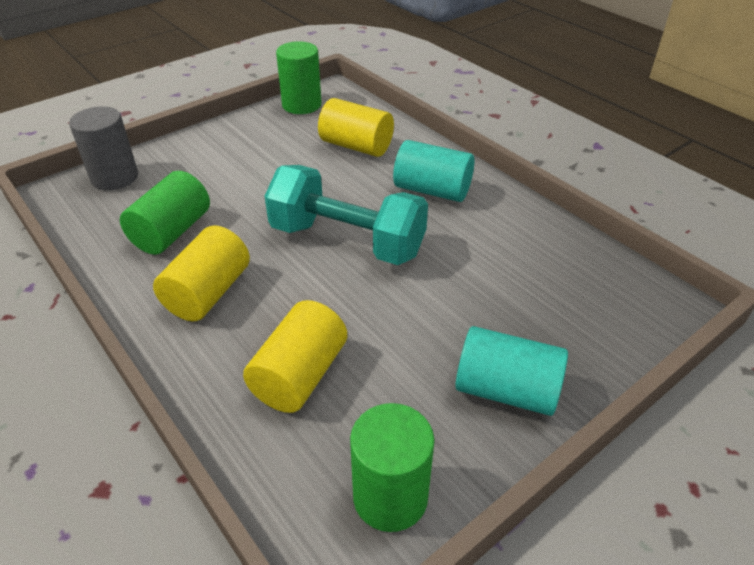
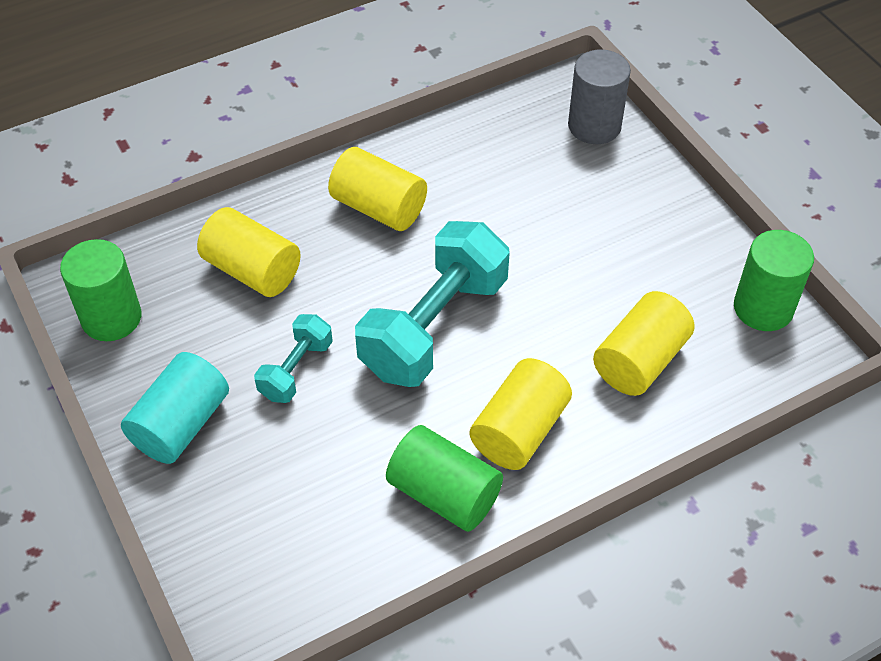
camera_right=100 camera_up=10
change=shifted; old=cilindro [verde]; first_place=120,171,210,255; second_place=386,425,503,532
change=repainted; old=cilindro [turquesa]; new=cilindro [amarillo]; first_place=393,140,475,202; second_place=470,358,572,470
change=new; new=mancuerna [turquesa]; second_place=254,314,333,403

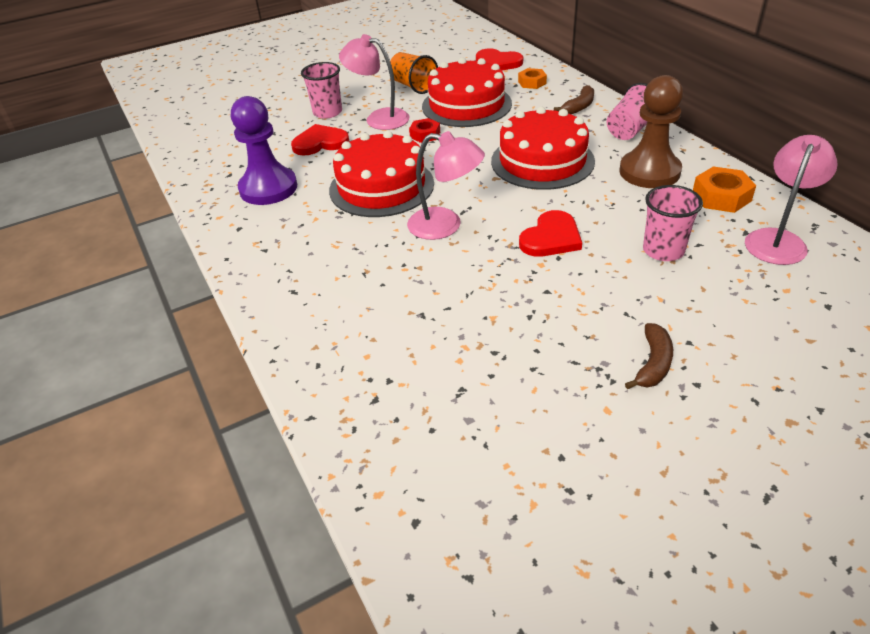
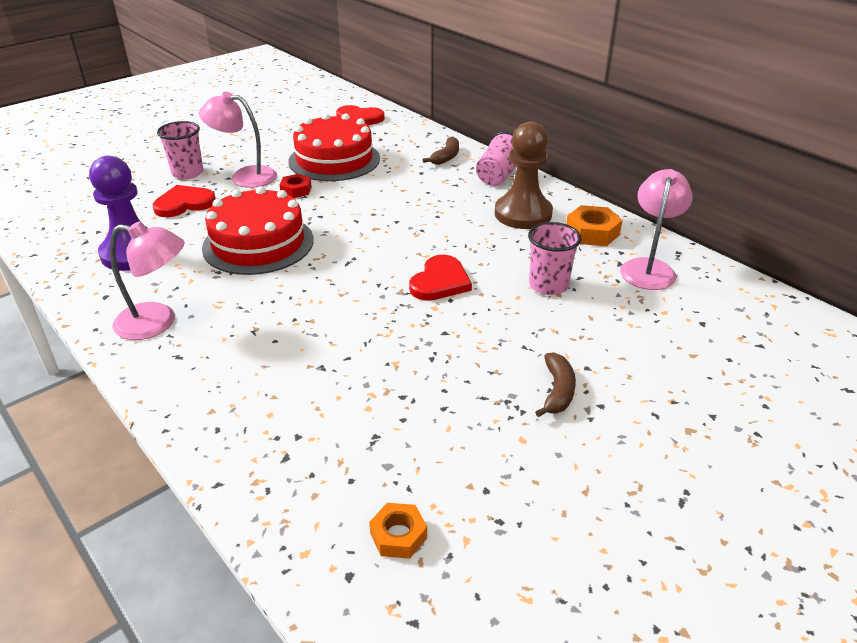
camera_right=-15 camera_up=-5
change=gone; old=vaso [naranja]; first_place=390,52,438,94
change=shifted; old=lámpara [rosa]; first_place=407,131,485,240; second_place=110,222,185,340
change=gone; old=tarta [rojo]; first_place=491,107,595,190
change=shifted; old=tuerca [naranja]; first_place=518,68,547,89; second_place=369,503,427,559

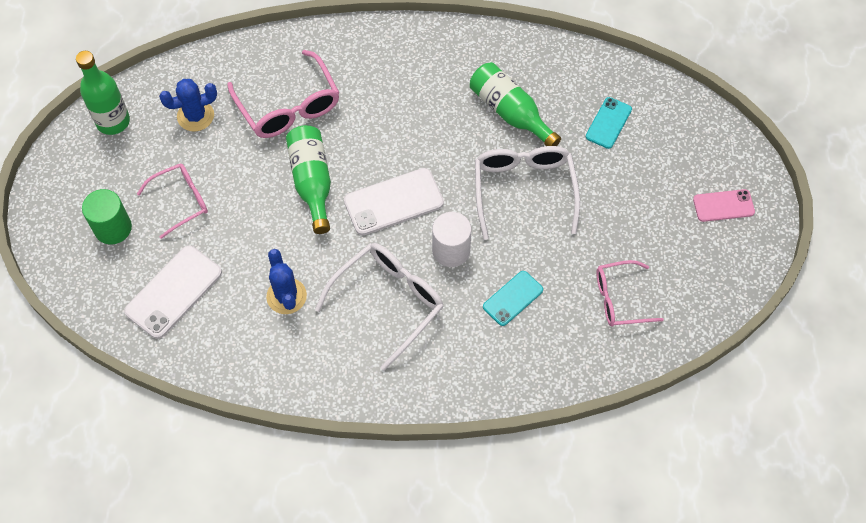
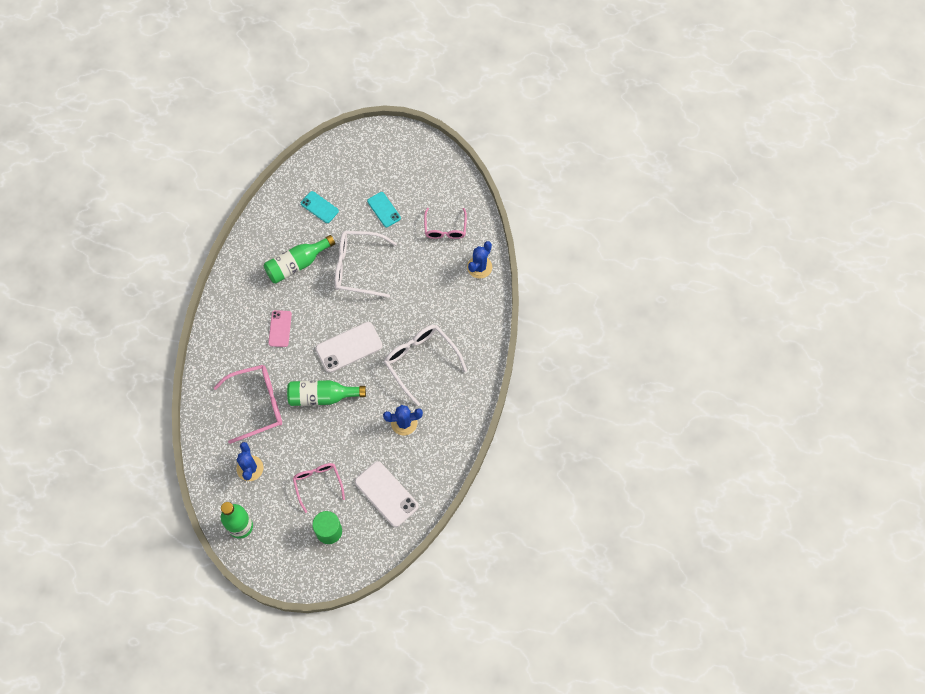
camera_right=-80 camera_up=5
change=rotated; old=móvil [blanco]; first_place=344,168,444,235; second_place=316,322,383,373; degrees=75
change=gone; old=cilindro [blanco]; first_place=432,212,471,267
change=shifted; old=móvil [turquesa]; first_place=483,271,543,326; second_place=367,192,401,227
change=shifted; old=móvil [rosa]; first_place=693,189,755,222; second_place=268,310,292,347
change=new; new=cactus [azul]; second_place=467,241,492,279

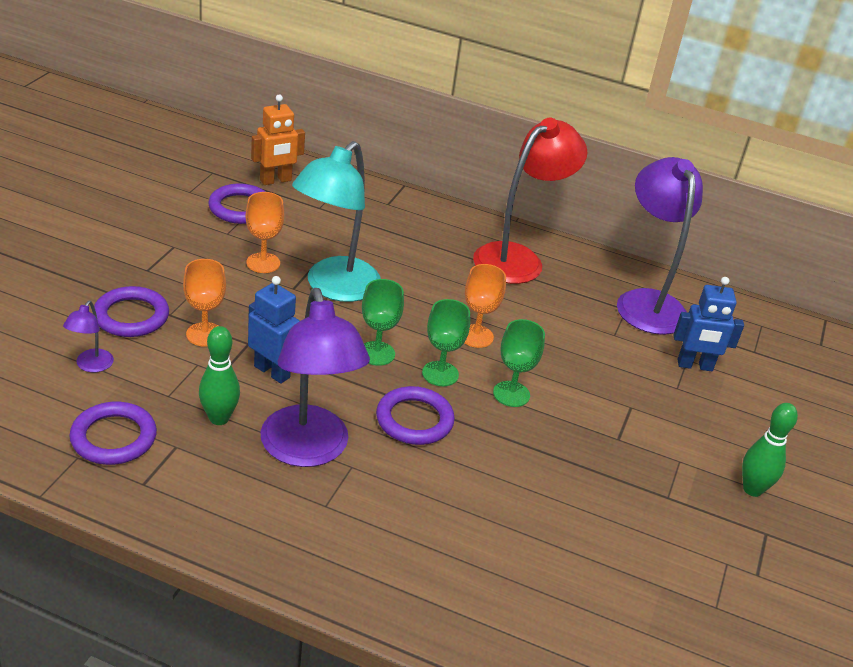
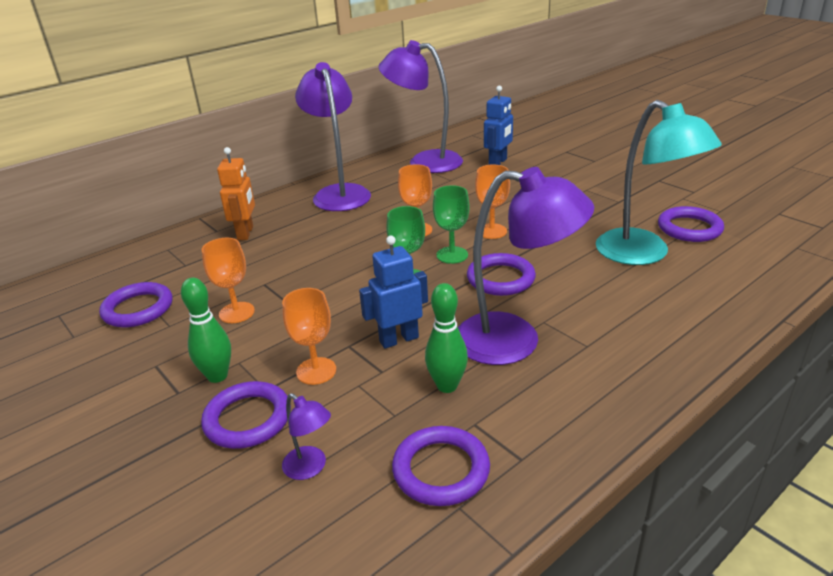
camera_right=-55 camera_up=-5
change=shifted; old=robot [naranja]; first_place=251,95,305,185; second_place=217,147,255,240
change=shifted; old=lámpara [turquesa]; first_place=292,141,381,302; second_place=596,100,722,265
change=repainted; old=lámpara [rojo]; new=lámpara [morado]; first_place=473,118,587,284; second_place=295,62,371,211
change=repainted; old=copa [verde]; new=copa [naranja]; first_place=493,319,545,407; second_place=475,164,510,239
change=shifted; old=bolo [verde]; first_place=742,403,798,497; second_place=181,277,231,383
change=new; new=anillo [morado]; second_place=658,206,724,242

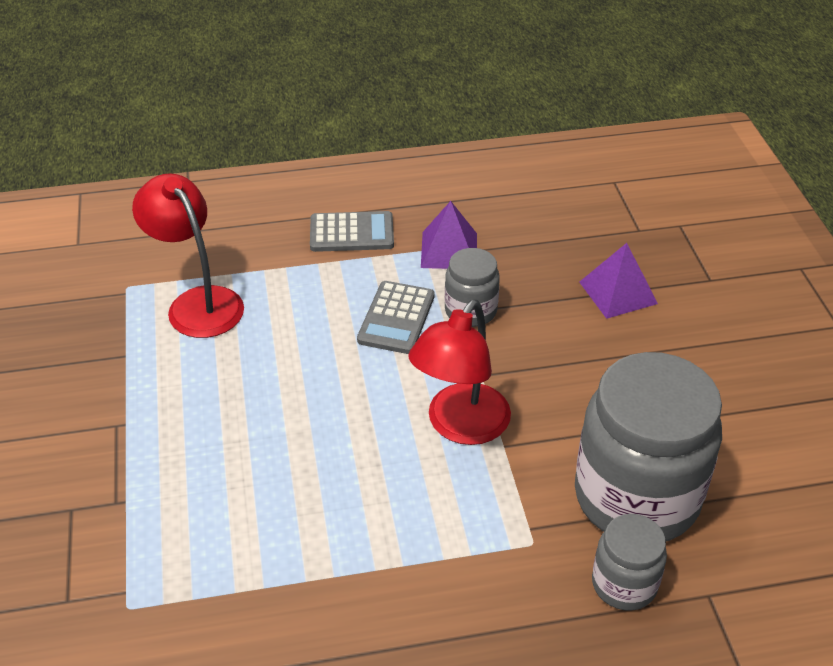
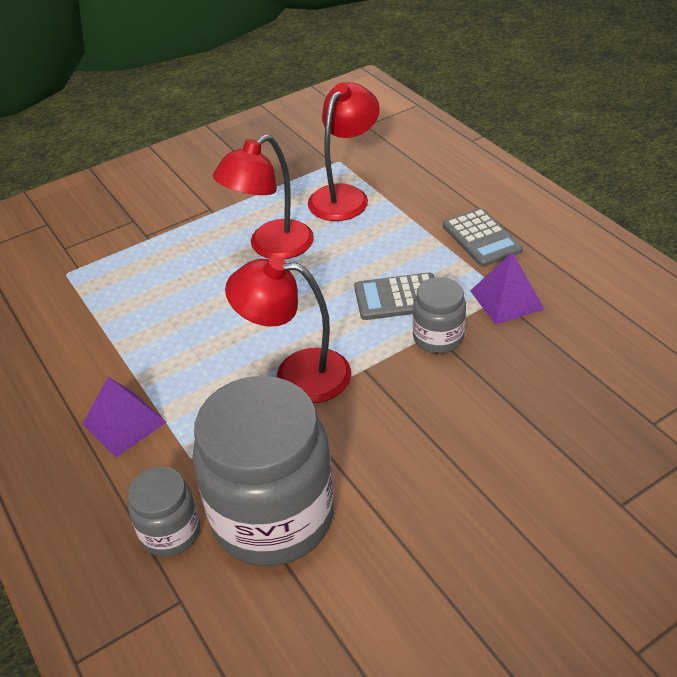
camera_right=70 camera_up=0
change=shifted; old=pirámide [morado]; first_place=579,243,658,319; second_place=82,377,166,457
change=new; new=lámpara [rojo]; second_place=213,134,314,259

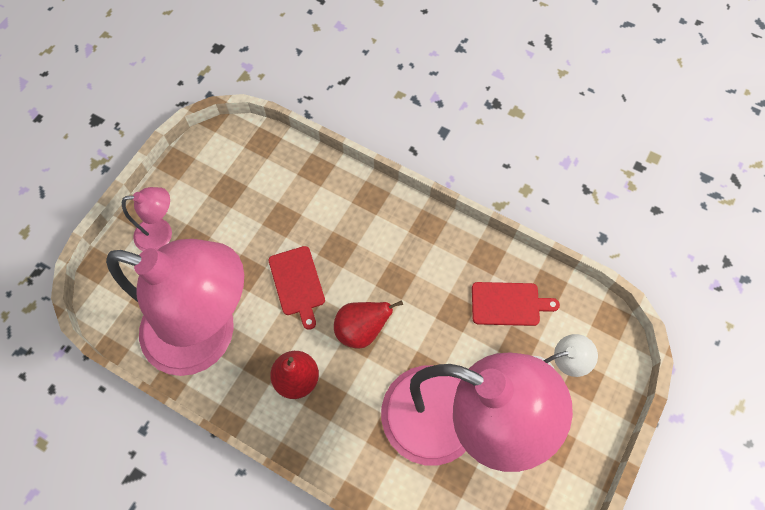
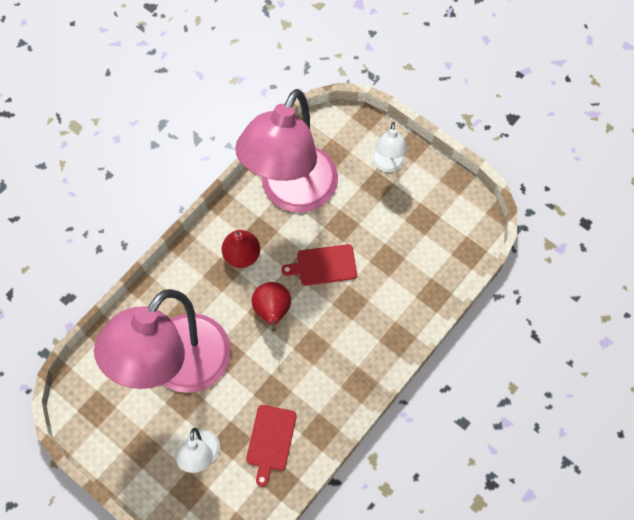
camera_right=100 camera_up=0
change=repainted; old=lámpara [rosa]; new=lámpara [blanco]; first_place=122,187,172,251; second_place=372,122,408,172

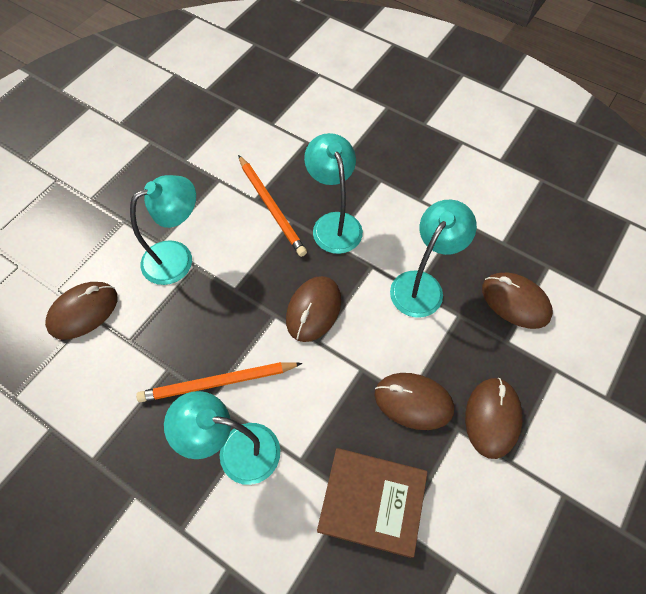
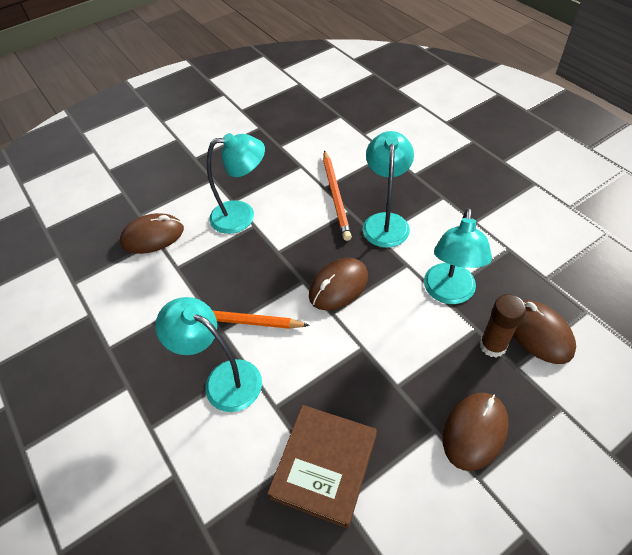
camera_right=25 camera_up=-10
change=rotated; old=libro [marrón]; first_place=317,448,428,558; second_place=267,405,377,528; degrees=75
change=gone; old=ratón [marrón]; first_place=375,373,454,430
change=rotated; old=lámpara [turquesa]; first_place=390,199,477,318; second_place=424,208,492,304; degrees=135
change=new; new=barra de pegamento [marrón]; second_place=480,294,526,357

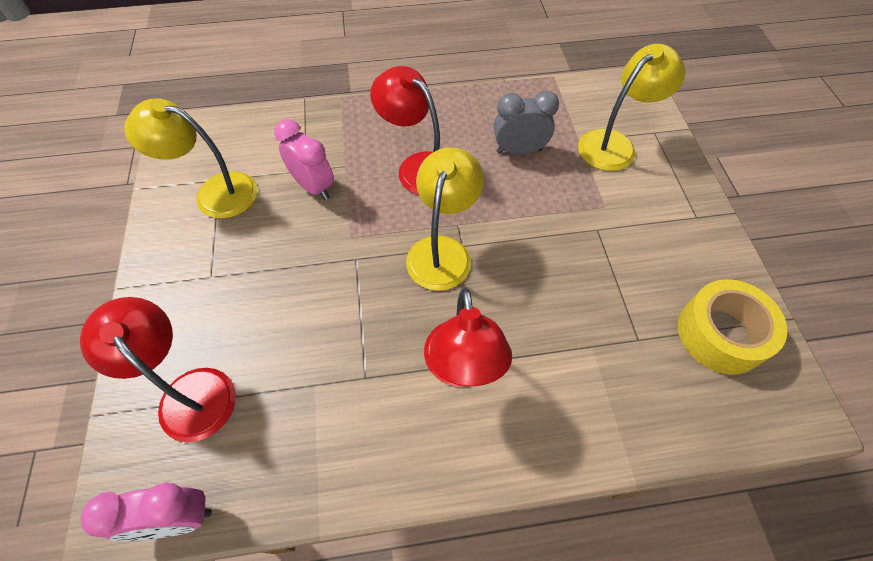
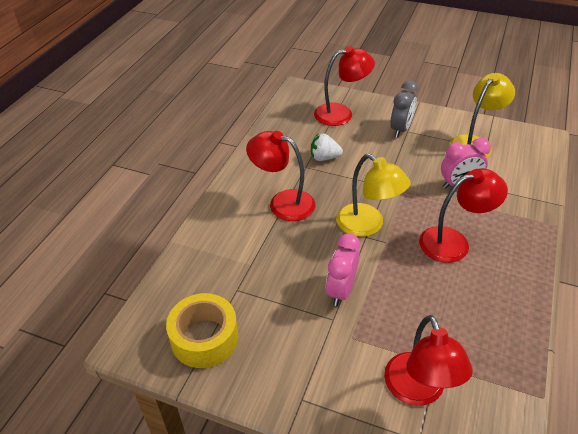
camera_right=120 camera_up=-15
change=shifted; old=despertador [rosa]; first_place=81,483,212,541; second_place=326,233,360,306
change=shifted; old=despertador [gris]; first_place=494,91,559,155; second_place=391,81,418,137
change=repainted; old=lámpara [amarillo]; new=lámpara [rojo]; first_place=578,44,685,171; second_place=384,315,473,406
change=new; new=fresa [blanco]; second_place=311,134,343,161

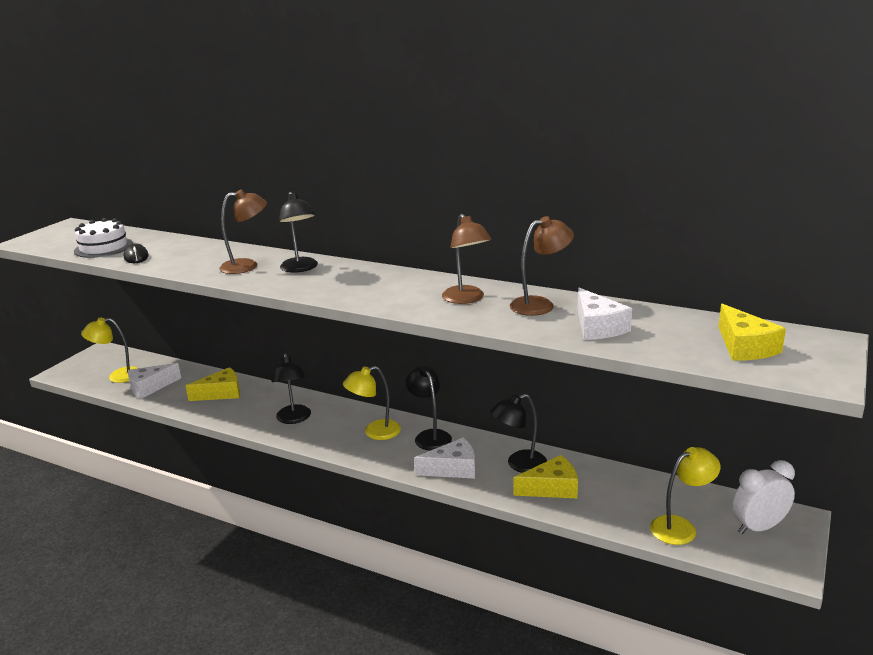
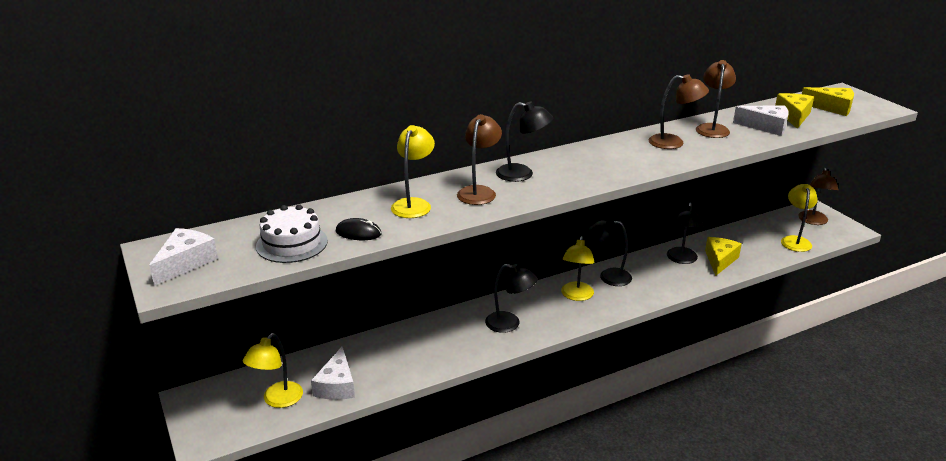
camera_right=-55 camera_up=5
change=shifted; old=queso [amarillo]; first_place=186,367,240,401; second_place=775,93,814,129
change=shifted; old=queso [blanco]; first_place=414,437,475,479; second_place=149,228,218,286
change=swapped; old=despertador [blanco]; new=lámpara [marrón]; first_place=732,460,795,534; second_place=798,167,839,225
change=new; new=lámpara [amarillo]; second_place=391,125,435,218

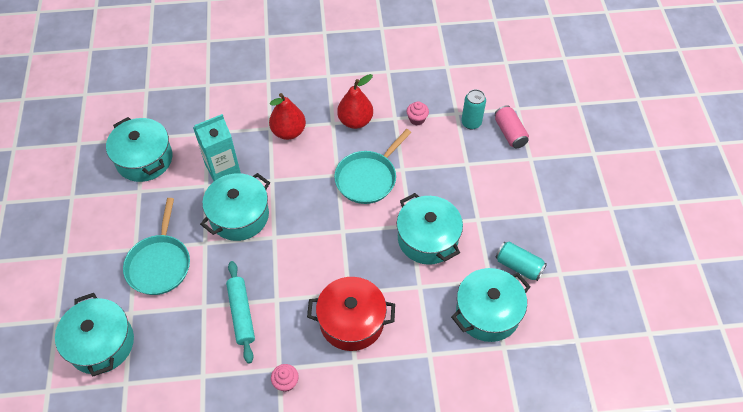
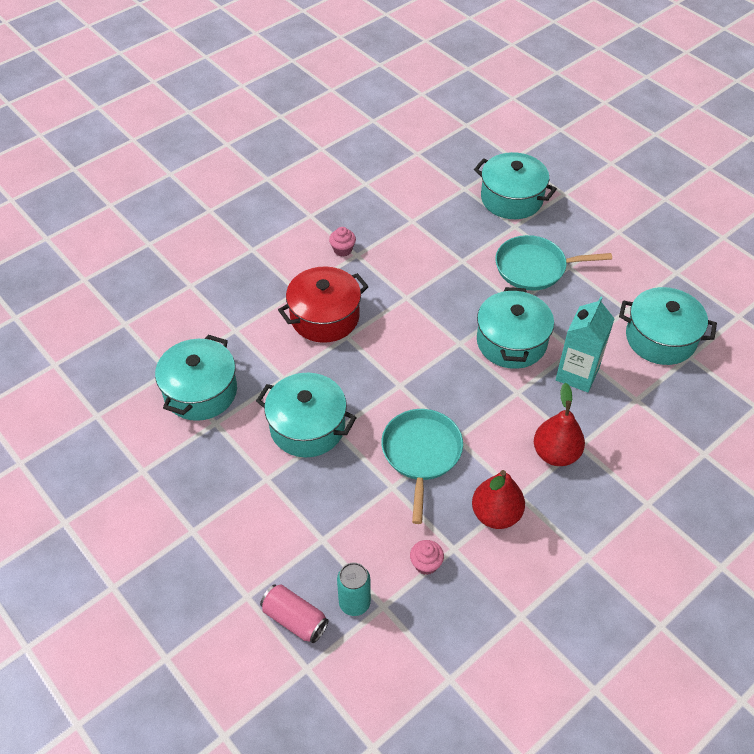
camera_right=145 camera_up=-5
change=rotated; old=sartén [turquesa]; first_place=123,198,190,295; second_place=495,235,612,291; degrees=-60
change=gone; old=rodillo [turquesa]; first_place=226,261,255,364
change=gone; old=lata [turquesa]; first_place=495,242,547,281

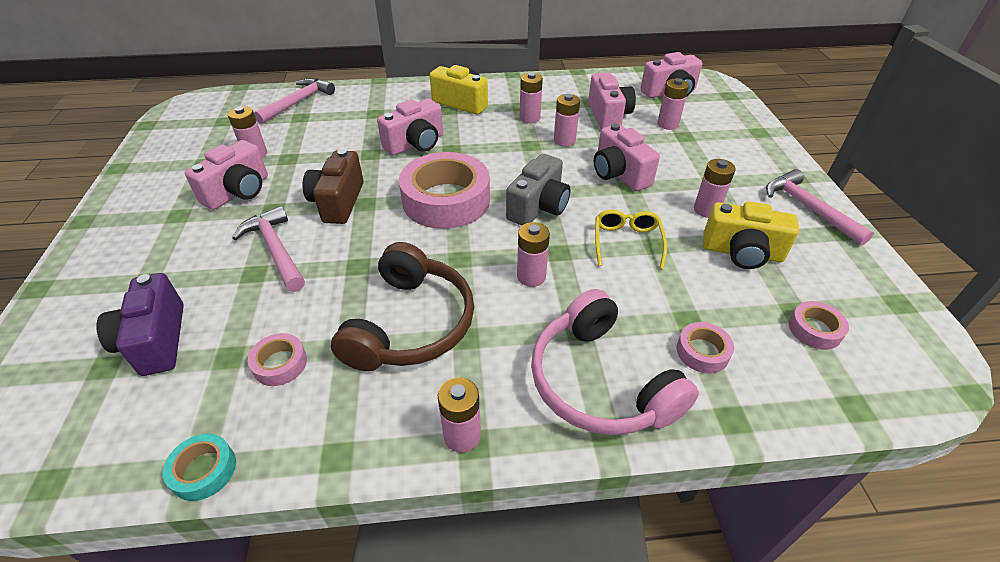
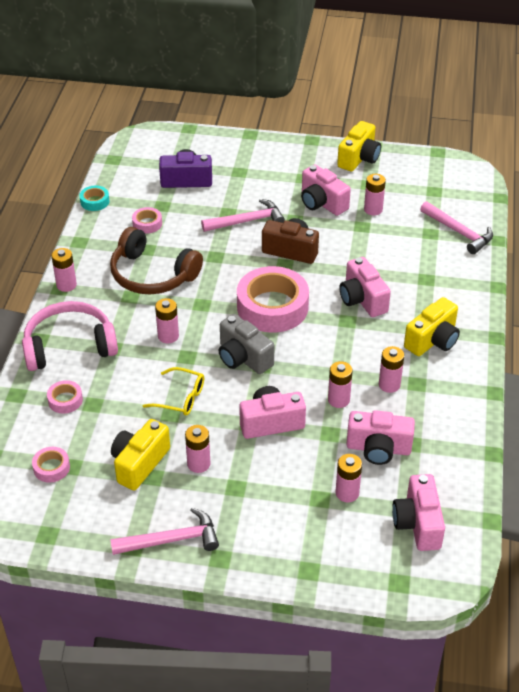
camera_right=105 camera_up=0
change=new; new=cámara [amarillo]; second_place=337,121,381,172

